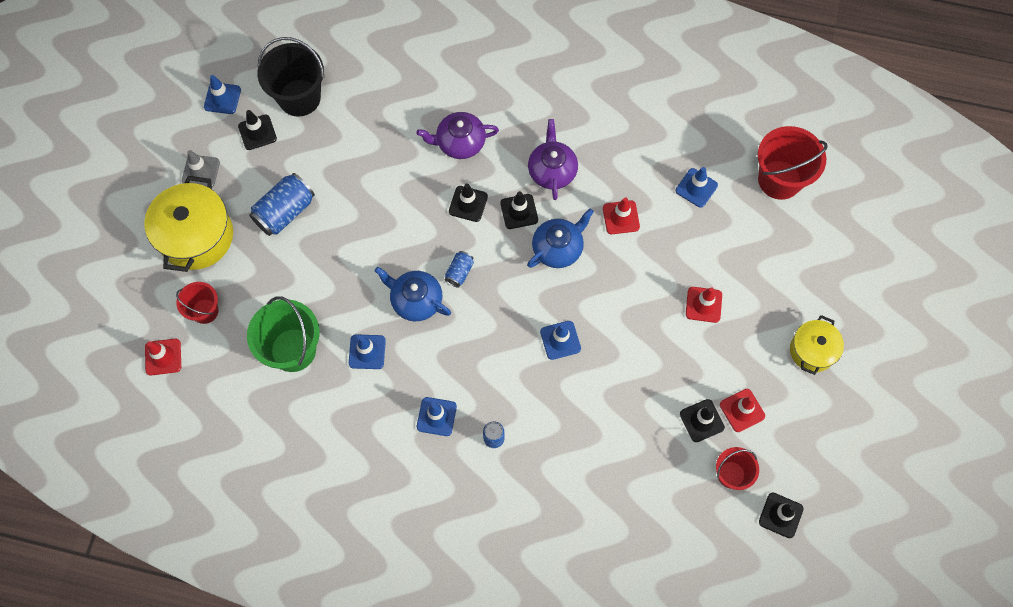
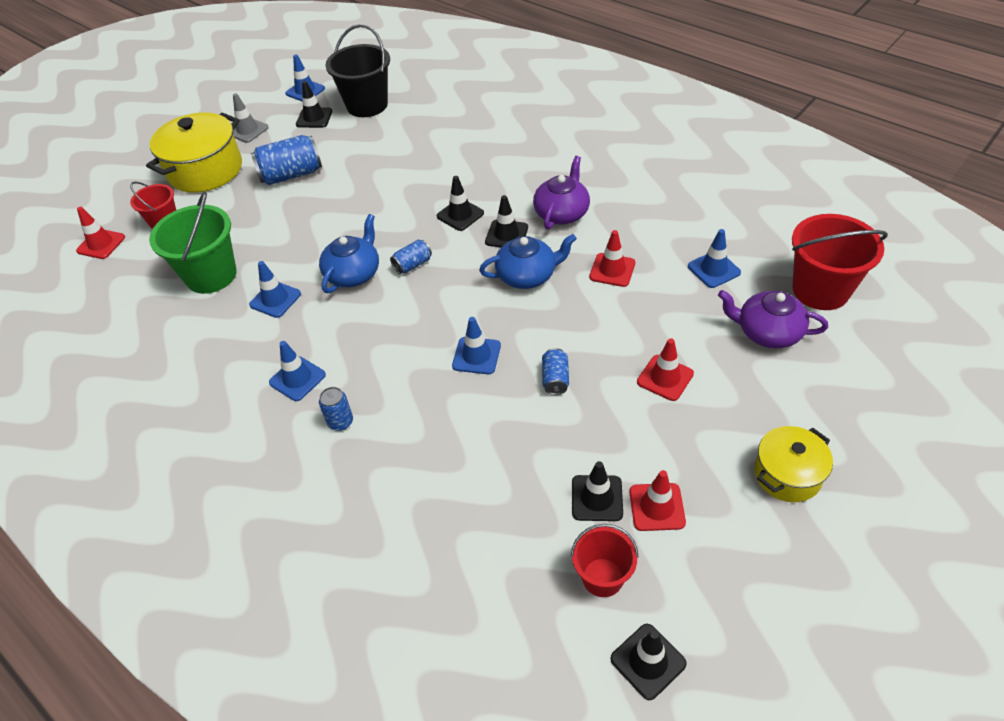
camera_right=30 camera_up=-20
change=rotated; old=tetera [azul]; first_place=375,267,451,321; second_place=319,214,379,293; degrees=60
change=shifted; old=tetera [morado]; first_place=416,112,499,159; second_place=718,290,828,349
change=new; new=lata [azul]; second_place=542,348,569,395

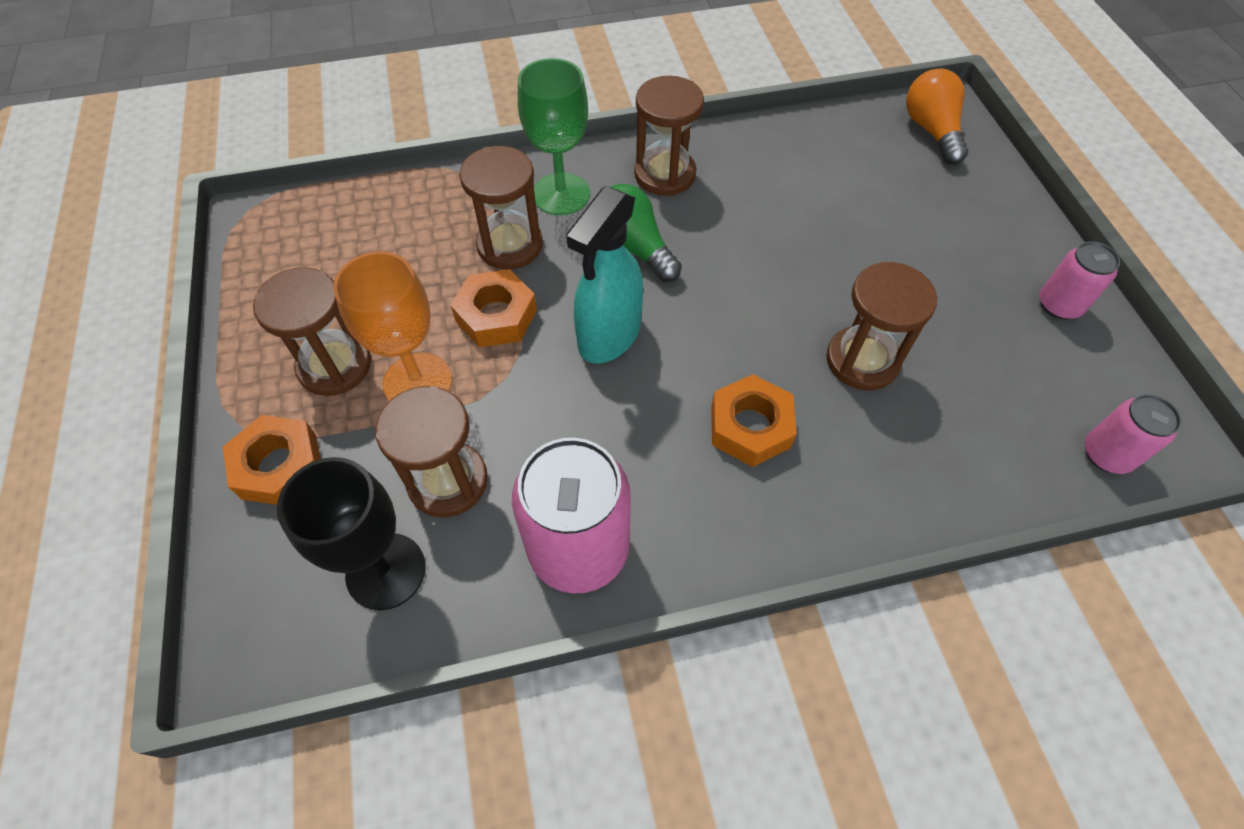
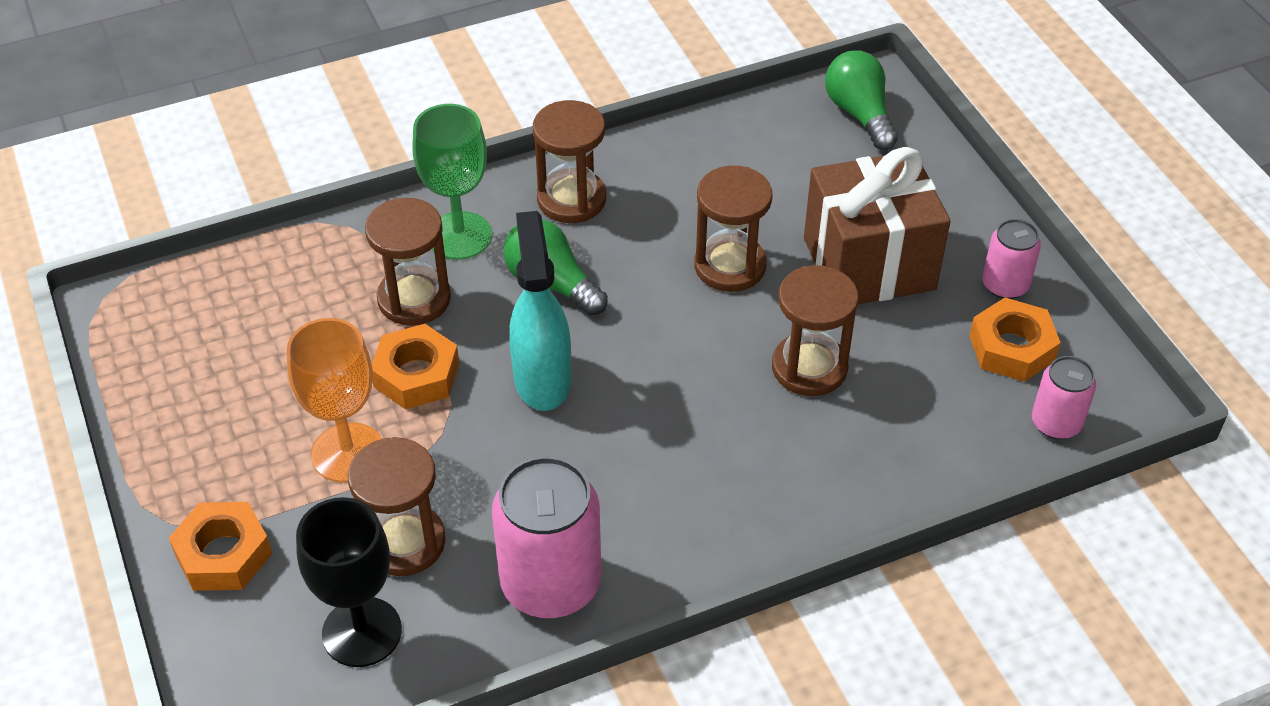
camera_right=-10 camera_up=-10
change=shifted; old=reloj de arena [marrón]; first_place=253,267,371,396; second_place=694,166,772,292
change=rotated; old=pulverizador [turquesa]; first_place=566,186,643,364; second_place=509,211,571,411; degrees=150
change=shifted; old=tuerca [naranja]; first_place=711,374,797,467; second_place=969,298,1061,382
change=repainted; old=bombilla [naranja]; new=bombilla [verde]; first_place=906,69,968,165; second_place=825,50,898,150
change=new; new=regalo [marrón]; second_place=804,147,950,304

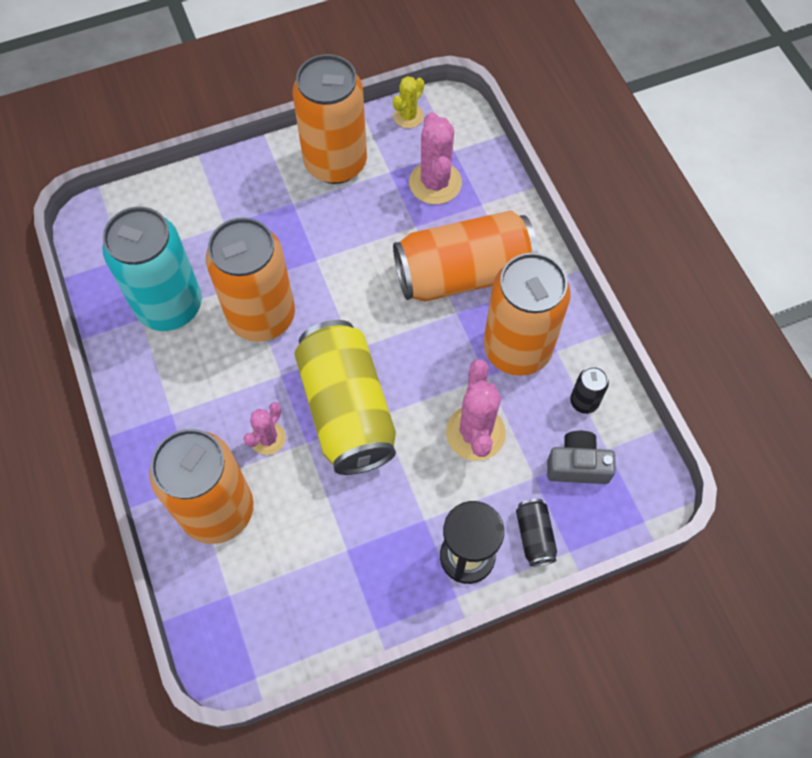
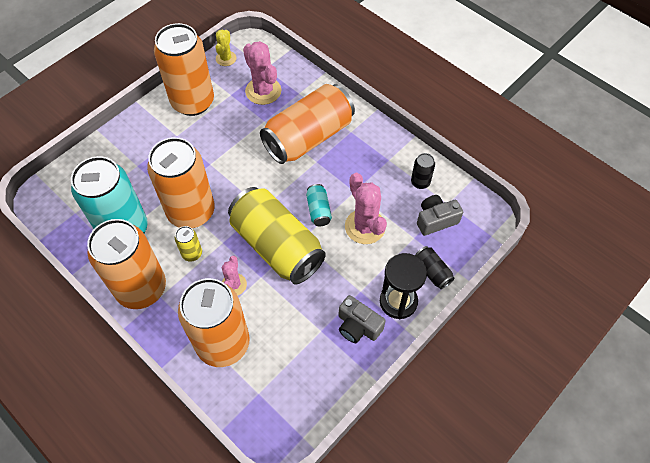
camera_right=-25 camera_up=-5
change=shifted; old=lata [naranja]; first_place=483,253,571,376; second_place=87,219,166,309
change=new; new=lata [amarillo]; second_place=175,226,202,262
change=new; new=lata [turquesa]; second_place=306,184,332,226
change=new; new=cámara [gris]; second_place=338,295,386,343

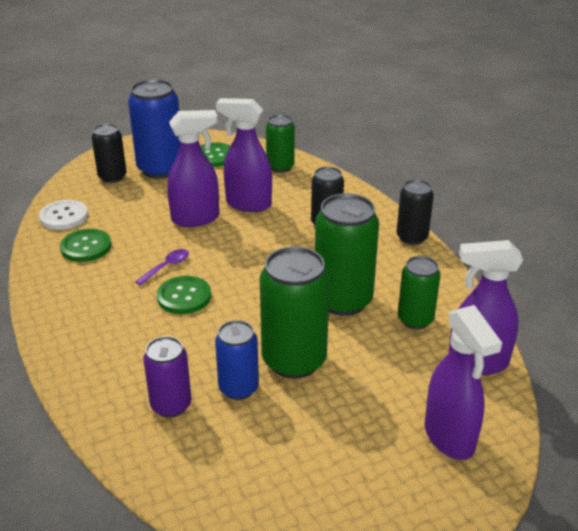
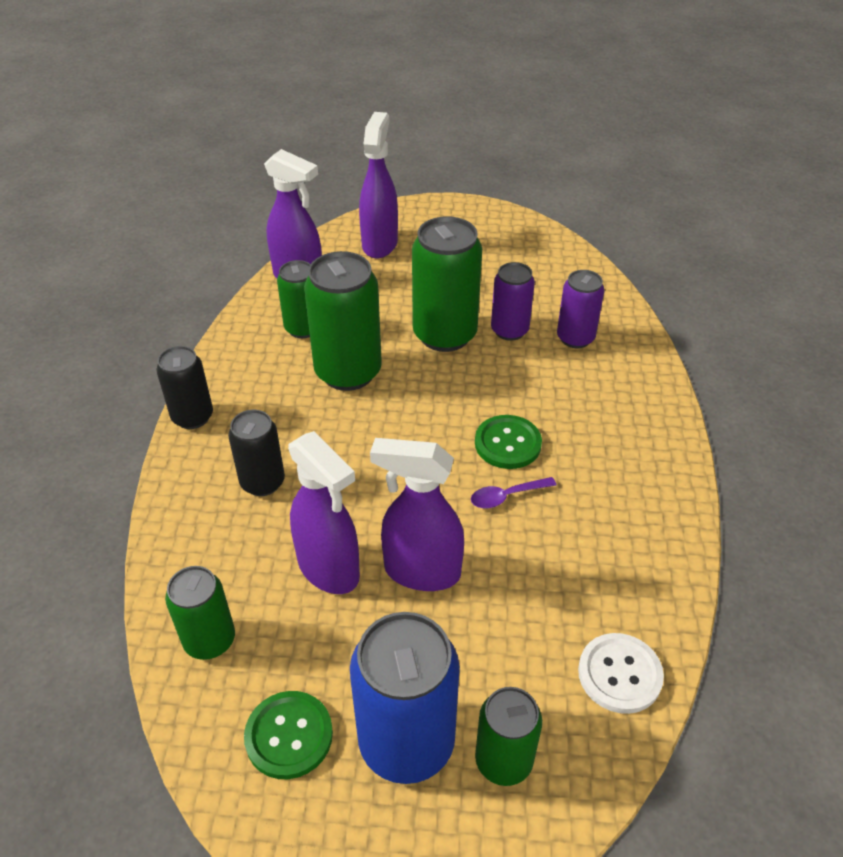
camera_right=-150 camera_up=10
change=gone; old=botón [verde]; first_place=60,229,111,262
change=repainted; old=lata [negro]; new=lata [verde]; first_place=92,124,127,183; second_place=475,687,542,786
change=repainted; old=lata [azul]; new=lata [morado]; first_place=215,320,259,400; second_place=491,262,535,341

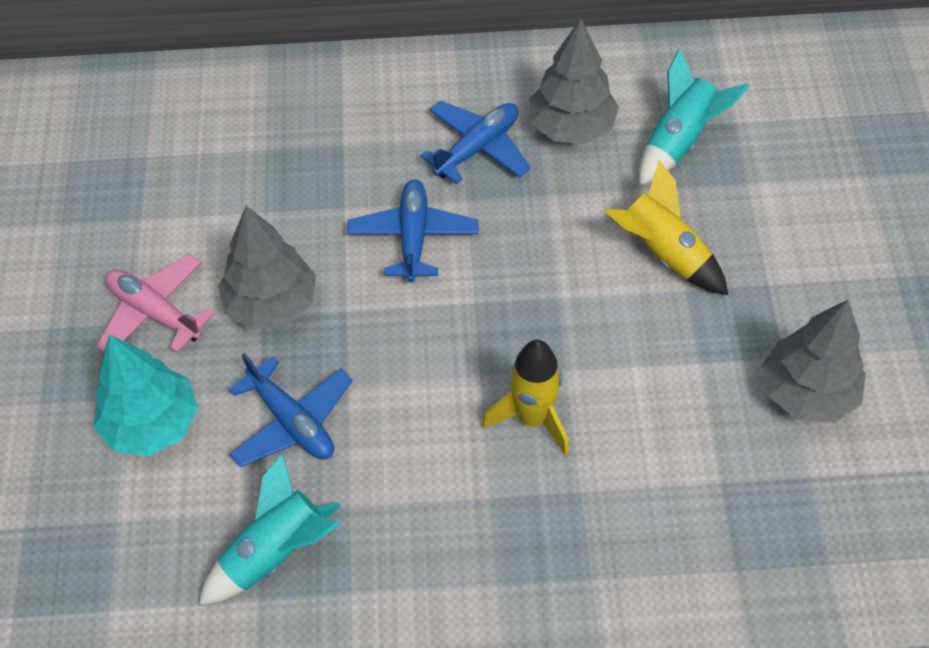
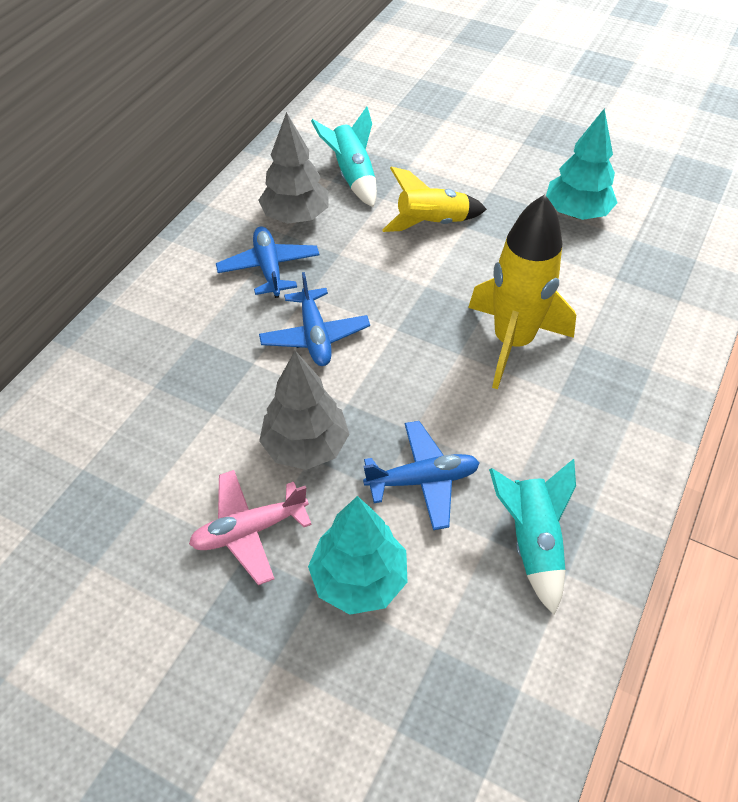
camera_right=-60 camera_up=-5
change=rotated; old=avión [azul]; first_place=347,179,479,282; second_place=259,272,370,366; degrees=-135
change=scaled; old=cohete [amarillo]; first_place=482,340,569,456; second_place=468,194,576,389; factor=1.57
change=repainted; old=árbol [gris]; new=árbol [turquesa]; first_place=762,300,866,423; second_place=546,108,618,220

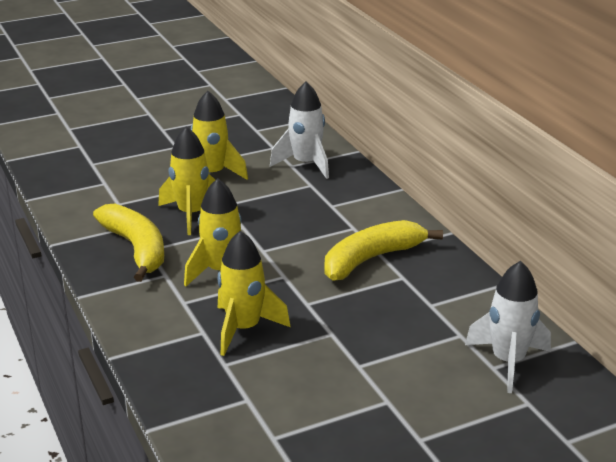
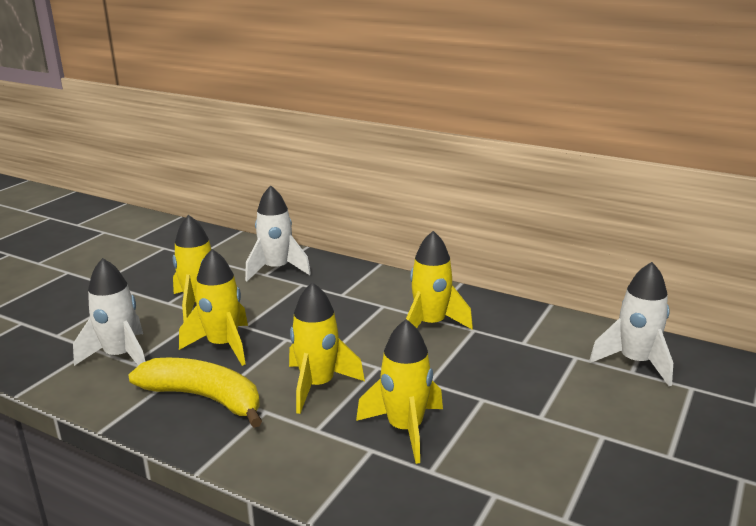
camera_right=-35 camera_up=-5
change=swapped; old=plátano [amarillo]; new=cohete [amarillo]; first_place=324,220,443,281; second_place=406,231,473,330
change=new; new=cohete [blanco]; second_place=73,258,145,366

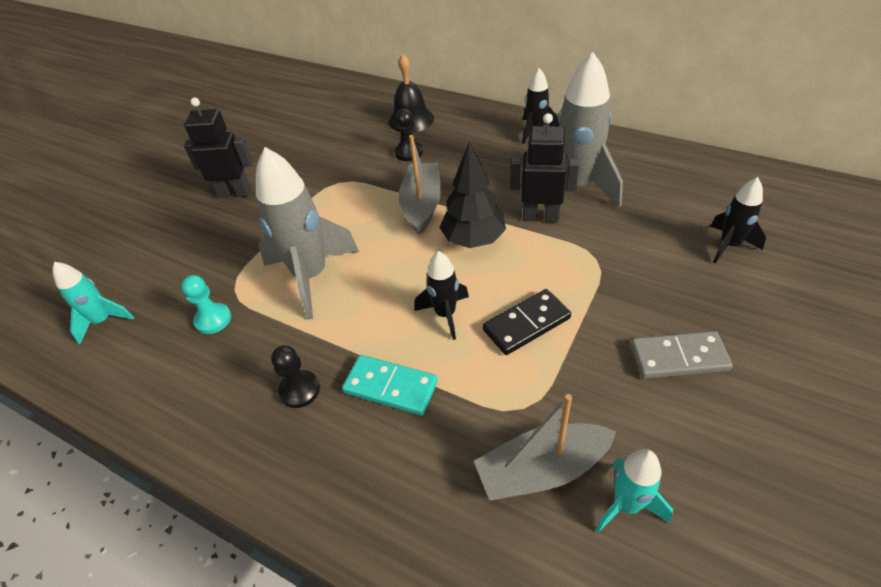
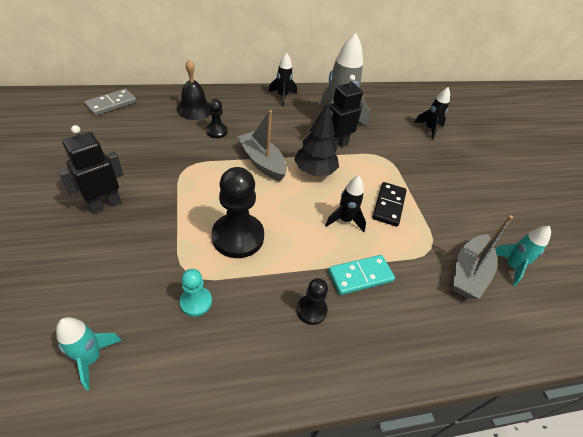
camera_right=-50 camera_up=0
change=swapped; old=cohete [gris]; new=peón [negro]; first_place=256,147,359,320; second_place=211,167,264,258
change=shifted; old=ficha de dominó [gris]; first_place=630,331,733,379; second_place=84,89,137,116

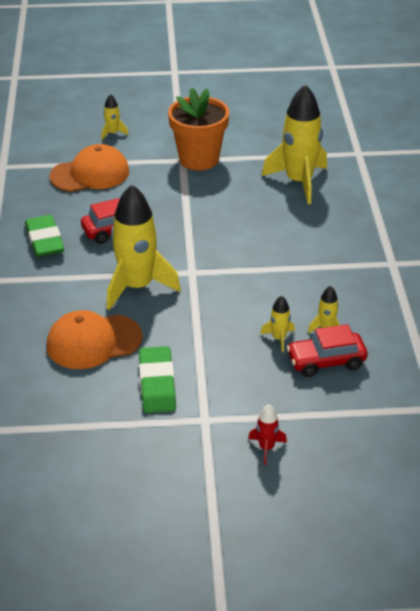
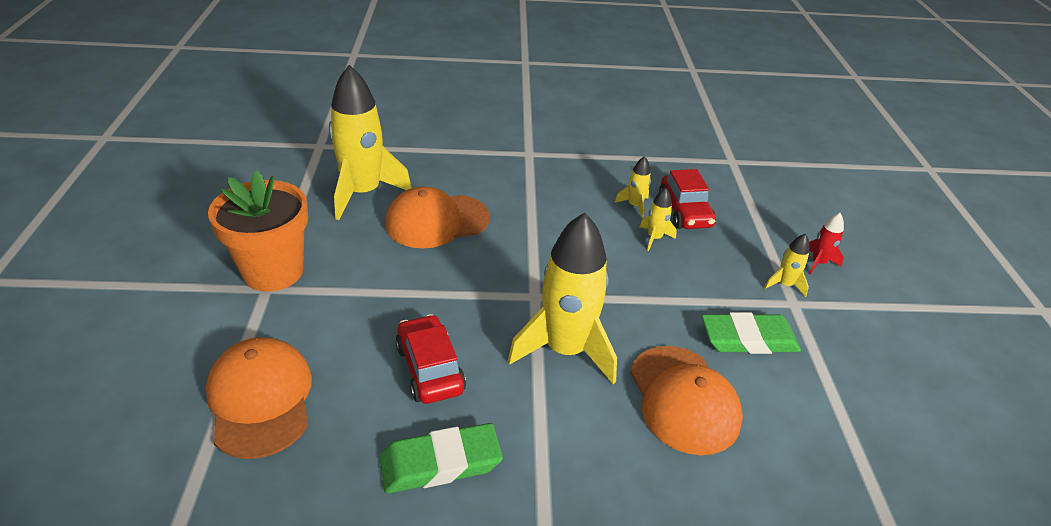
camera_right=-90 camera_up=0
change=shifted; old=cohete [amarillo]; first_place=101,94,128,140; second_place=764,234,810,297
change=new; new=gorra [naranja]; second_place=385,186,490,248

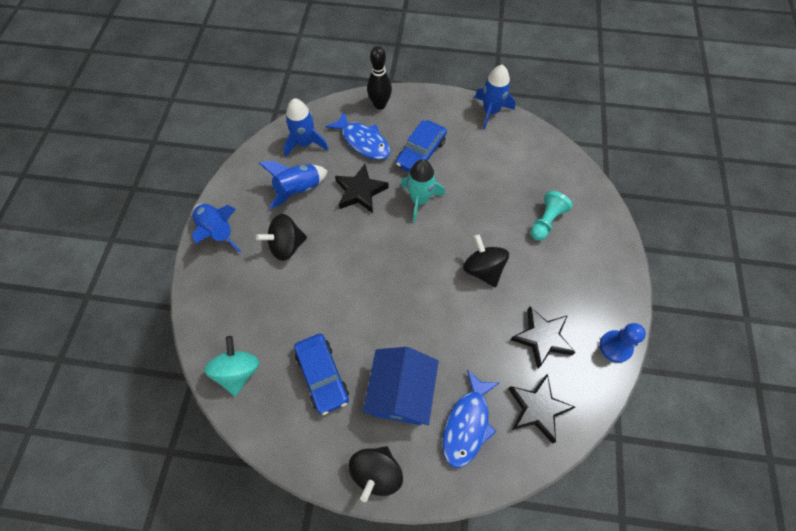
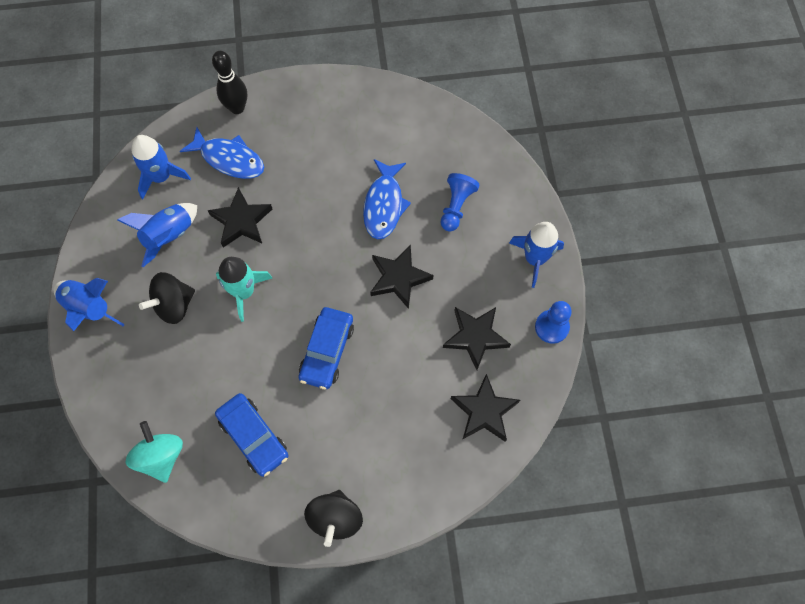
camera_right=-15 camera_up=5
change=gone; old=casa [azul]; first_place=363,347,439,425
change=shifted; old=coche [azul]; first_place=396,120,447,173; second_place=299,307,354,389
change=shifted; old=cohete [turquesa]; first_place=401,159,445,223; second_place=216,257,272,322
change=shifted; old=pez [azul]; first_place=442,370,499,468; second_place=363,159,411,239
change=swapped; old=peonza [negro]; new=estrella [negro]; first_place=463,234,509,287; second_place=370,245,433,309
change=shifted; old=cohete [azul]; first_place=475,65,516,129; second_place=509,222,564,288
change=repainted; old=peón [turquesa]; new=peón [azul]; first_place=530,191,573,241; second_place=441,173,480,232

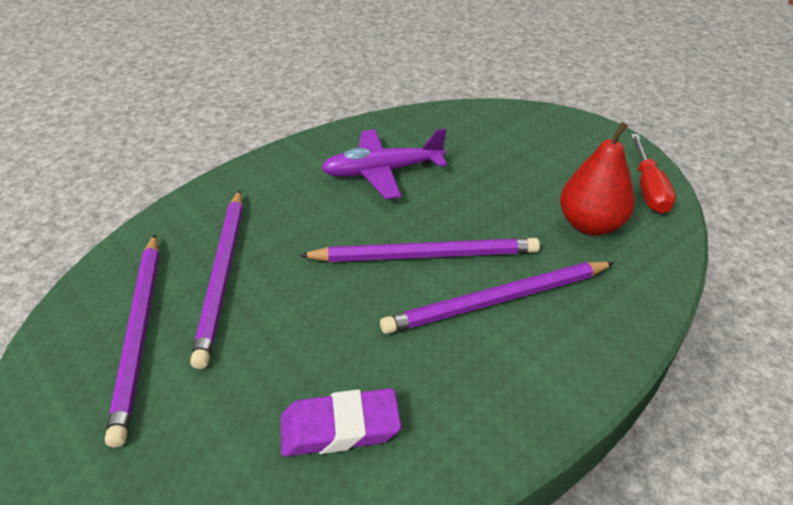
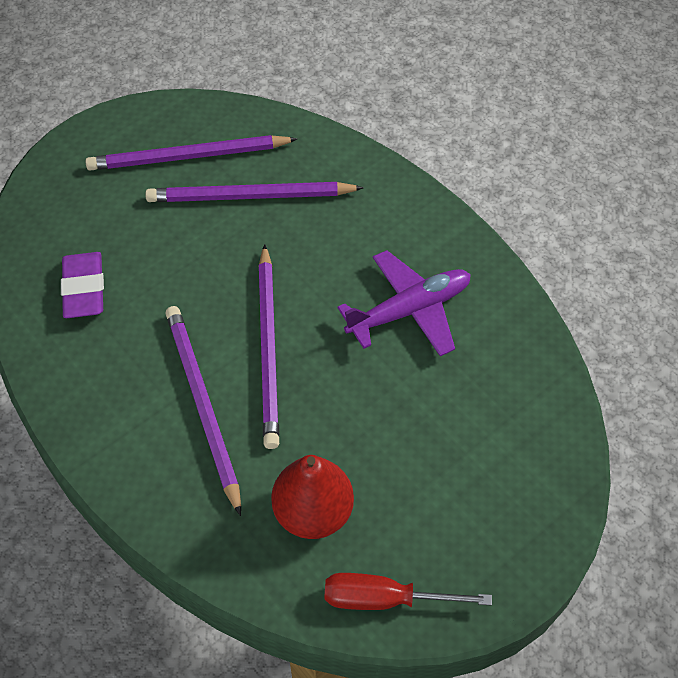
camera_right=90 camera_up=15
change=rotated; old=avión [morado]; first_place=321,128,447,199; second_place=338,250,471,356; degrees=75

